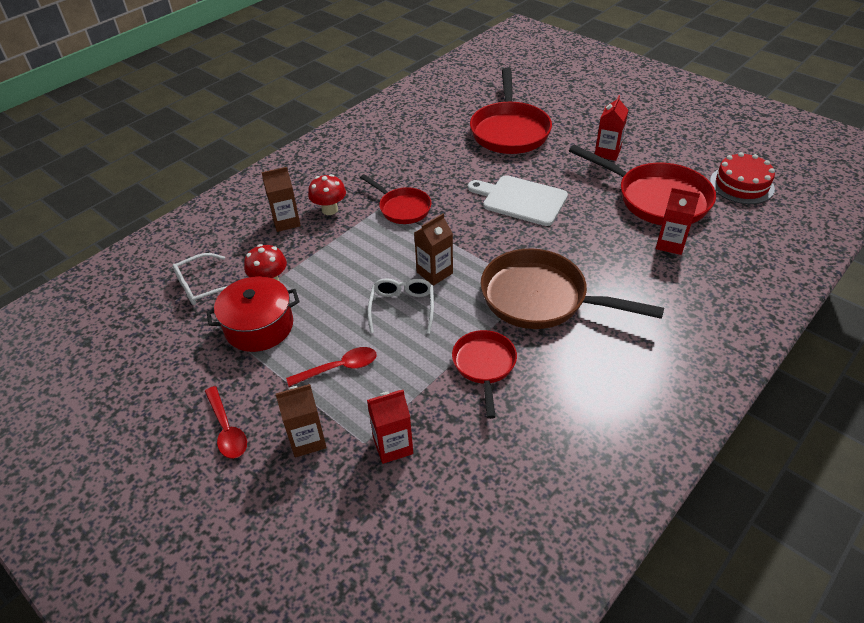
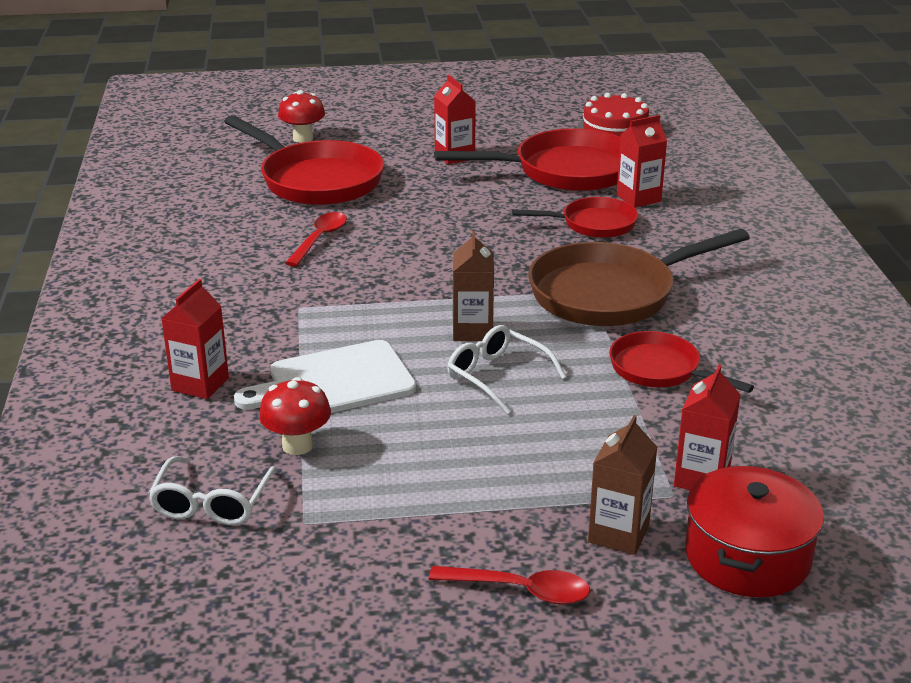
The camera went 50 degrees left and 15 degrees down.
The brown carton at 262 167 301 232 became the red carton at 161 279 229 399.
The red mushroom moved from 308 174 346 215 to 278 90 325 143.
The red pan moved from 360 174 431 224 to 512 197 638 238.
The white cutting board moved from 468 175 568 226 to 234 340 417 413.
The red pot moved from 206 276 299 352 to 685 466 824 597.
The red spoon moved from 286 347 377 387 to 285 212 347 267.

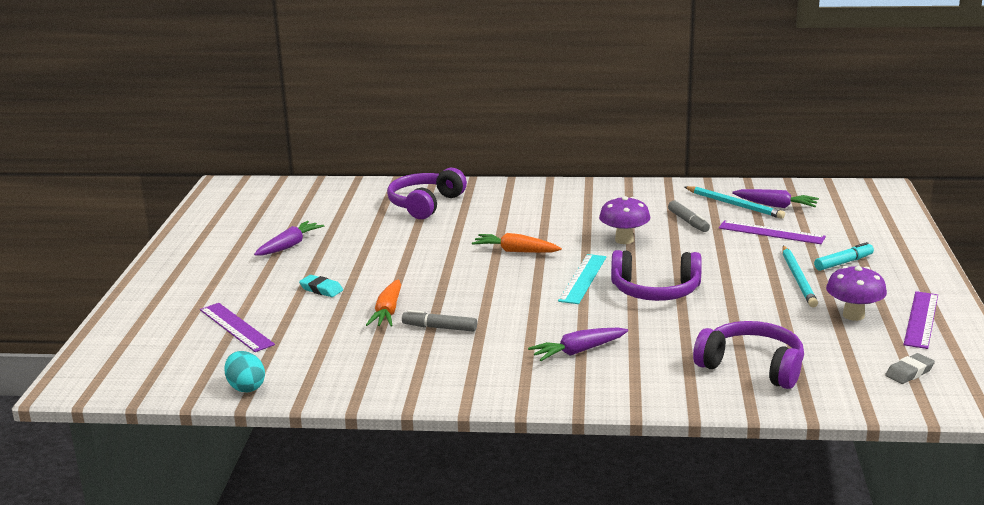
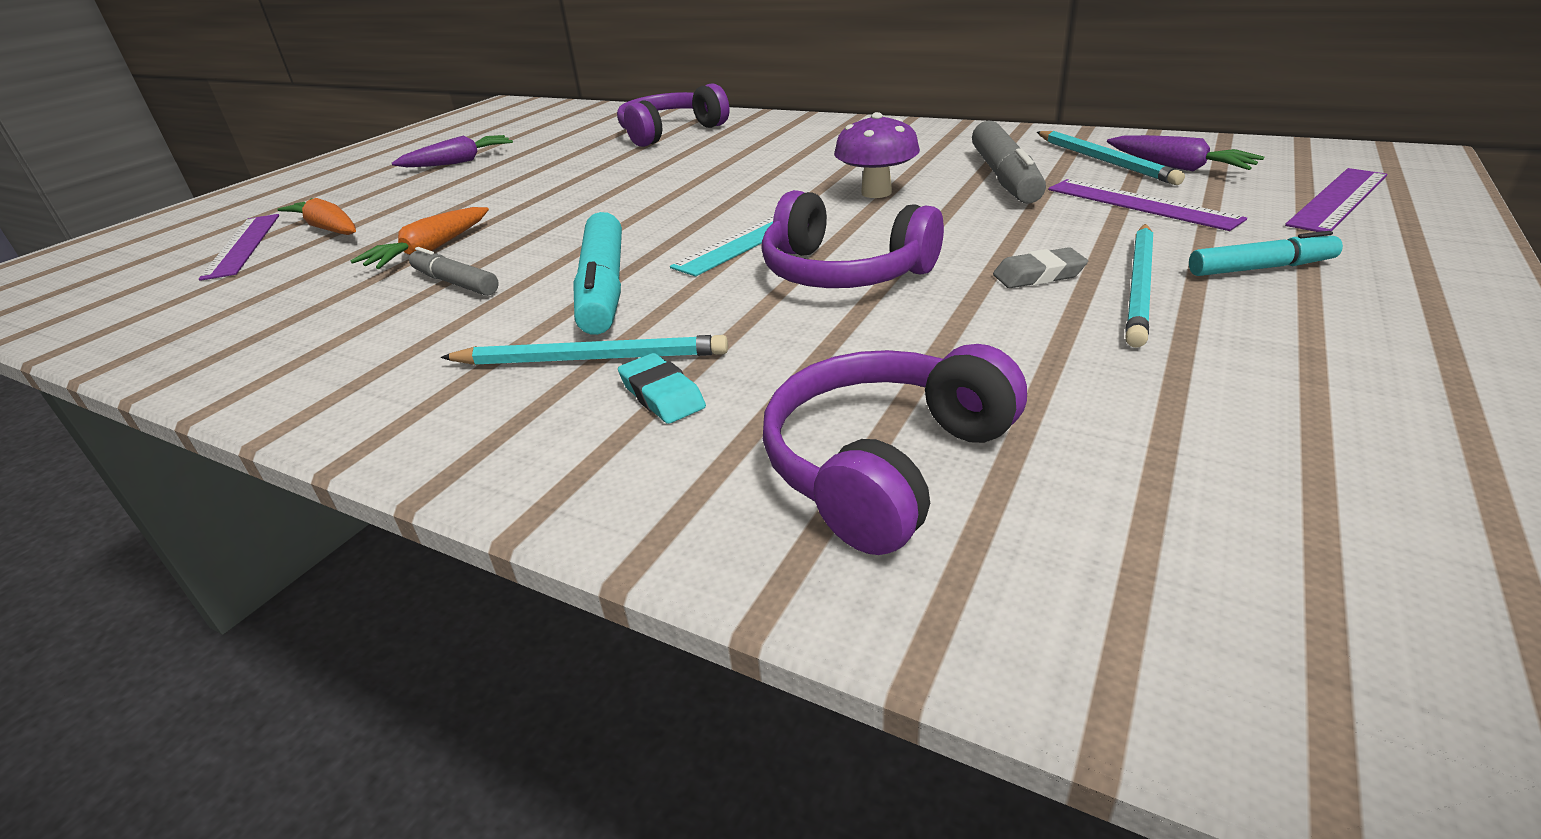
The camera went 25 degrees right and 10 degrees up.
The grey marker at 668 201 710 232 changed to 1.68 times the size.
The orange carrot moved from 472 233 562 253 to 278 198 356 235.
The purple mushroom at 826 266 887 321 disappeared.
The turquoise eraser moved from 299 275 343 297 to 618 353 706 424.
The purple ruler moved from 904 291 938 349 to 1285 168 1387 232.
The purple headphones at 693 321 804 389 turned 105 degrees counterclockwise.
The purple carrot at 528 328 628 361 was replaced by the turquoise pencil at 440 335 728 365.
The turquoise egg at 224 351 265 392 disappeared.
The grey eraser moved from 885 353 935 384 to 993 247 1088 288.
The turquoise marker at 573 212 622 335 appeared.

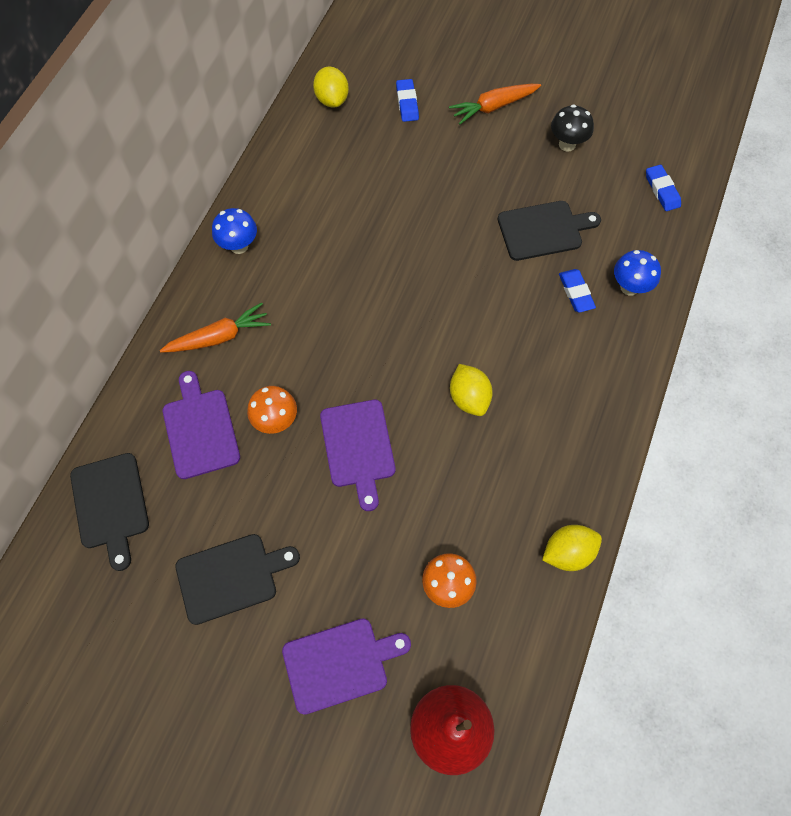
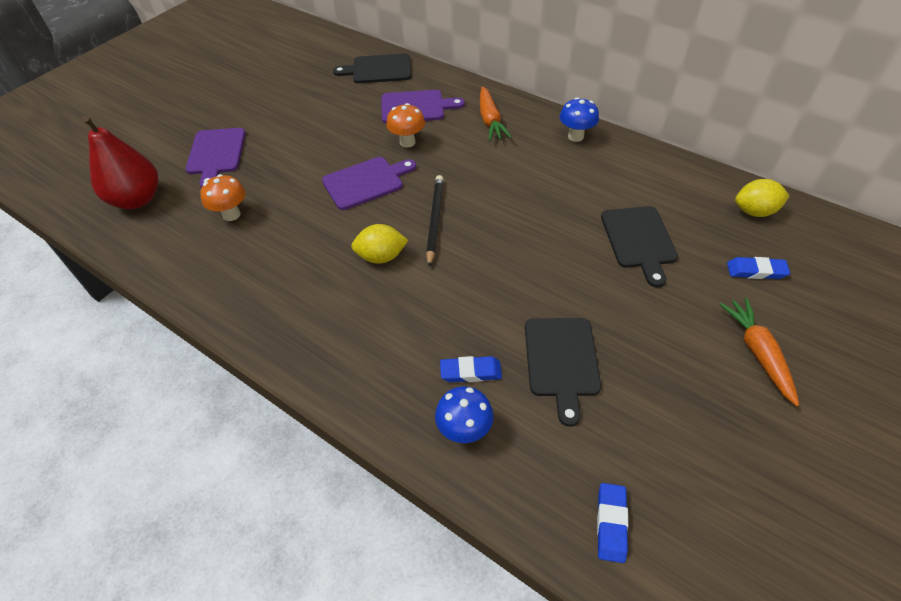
The camera went 105 degrees right and 15 degrees down.
The black mushroom at 551 104 594 152 disappeared.
The blue eraser at 646 164 681 211 turned 75 degrees counterclockwise.
The purple cutting board at 320 400 395 511 turned 150 degrees clockwise.
The yellow lemon at 542 525 602 571 disappeared.
The black cutting board moved from 175 534 300 625 to 601 206 678 287.
The black pencil at 426 175 444 267 appeared.

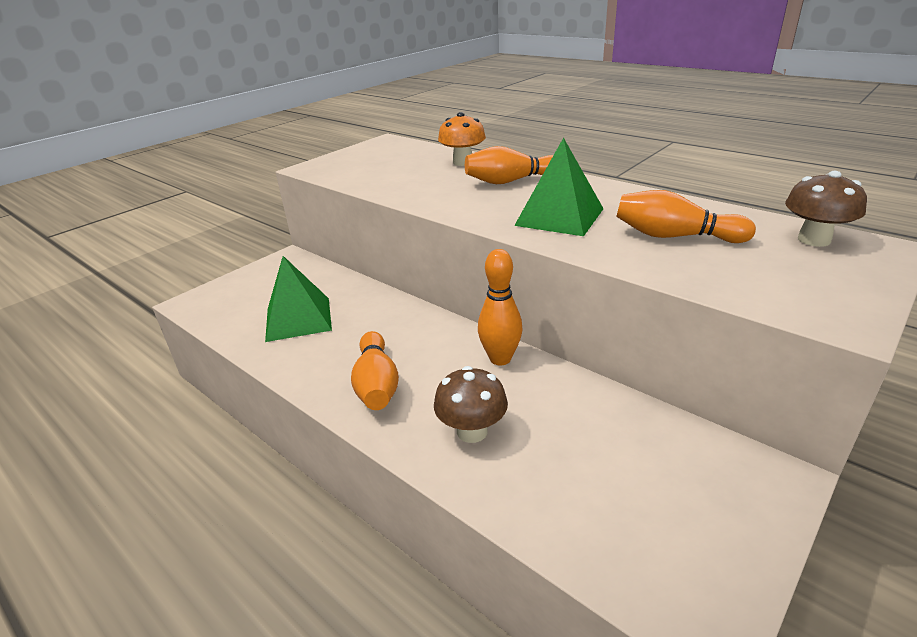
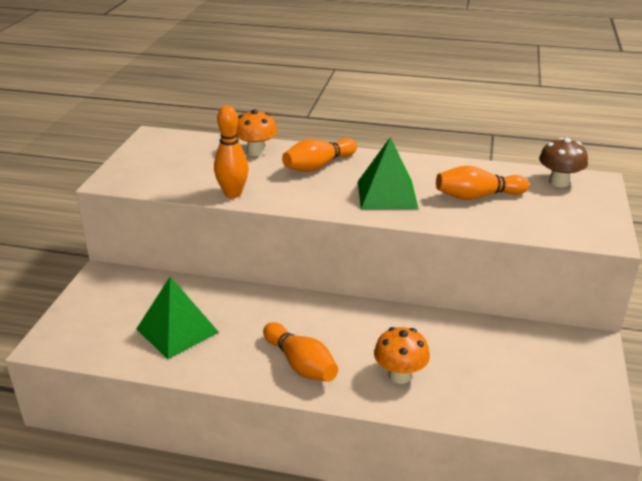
The camera went 30 degrees left and 0 degrees up.
The orange bowling pin moved from 478 249 523 365 to 214 106 249 198.
The brown mushroom at 434 366 508 443 became the orange mushroom at 374 327 430 384.

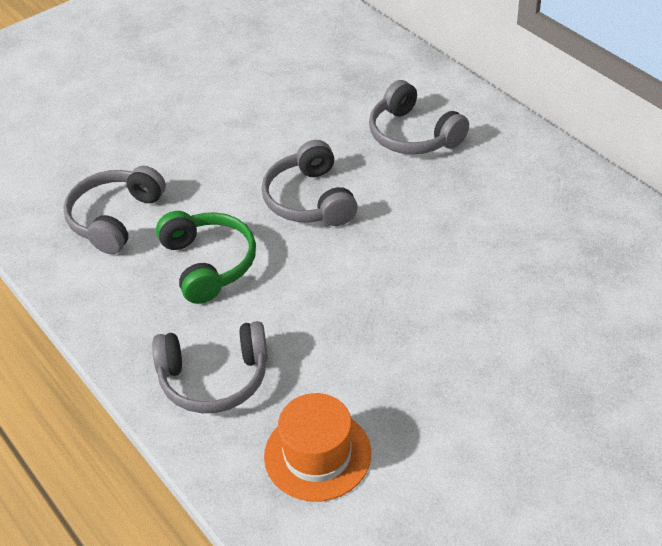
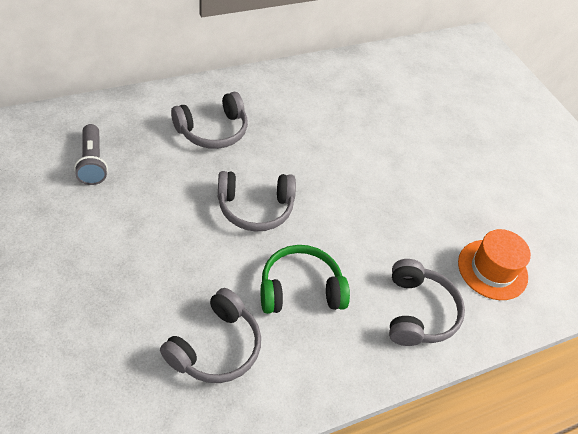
The camera went 85 degrees left and 5 degrees up.
The grey headphones at 63 166 166 254 turned 90 degrees counterclockwise.
The grey flashlight at 74 124 108 185 appeared.

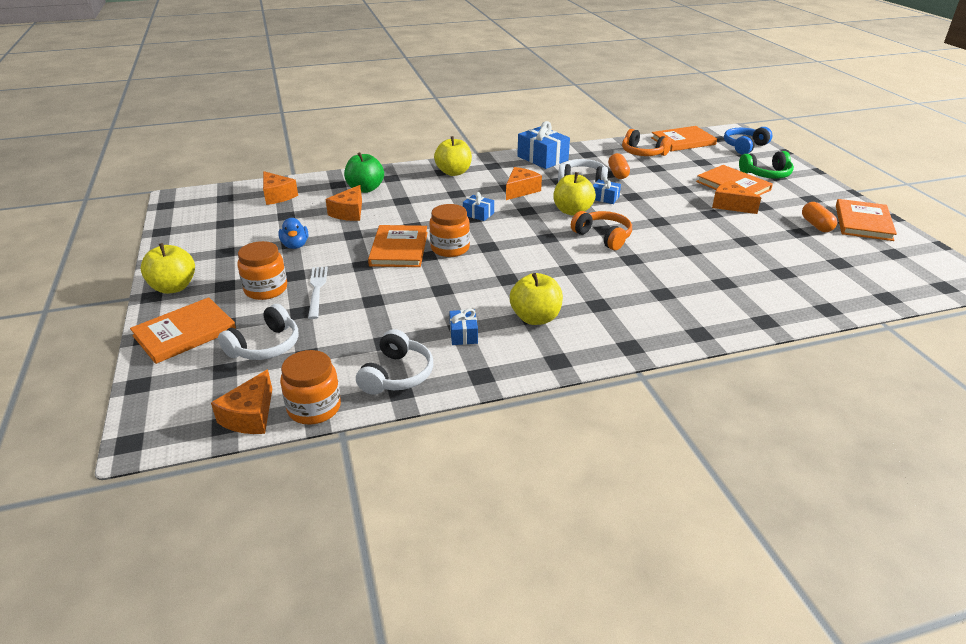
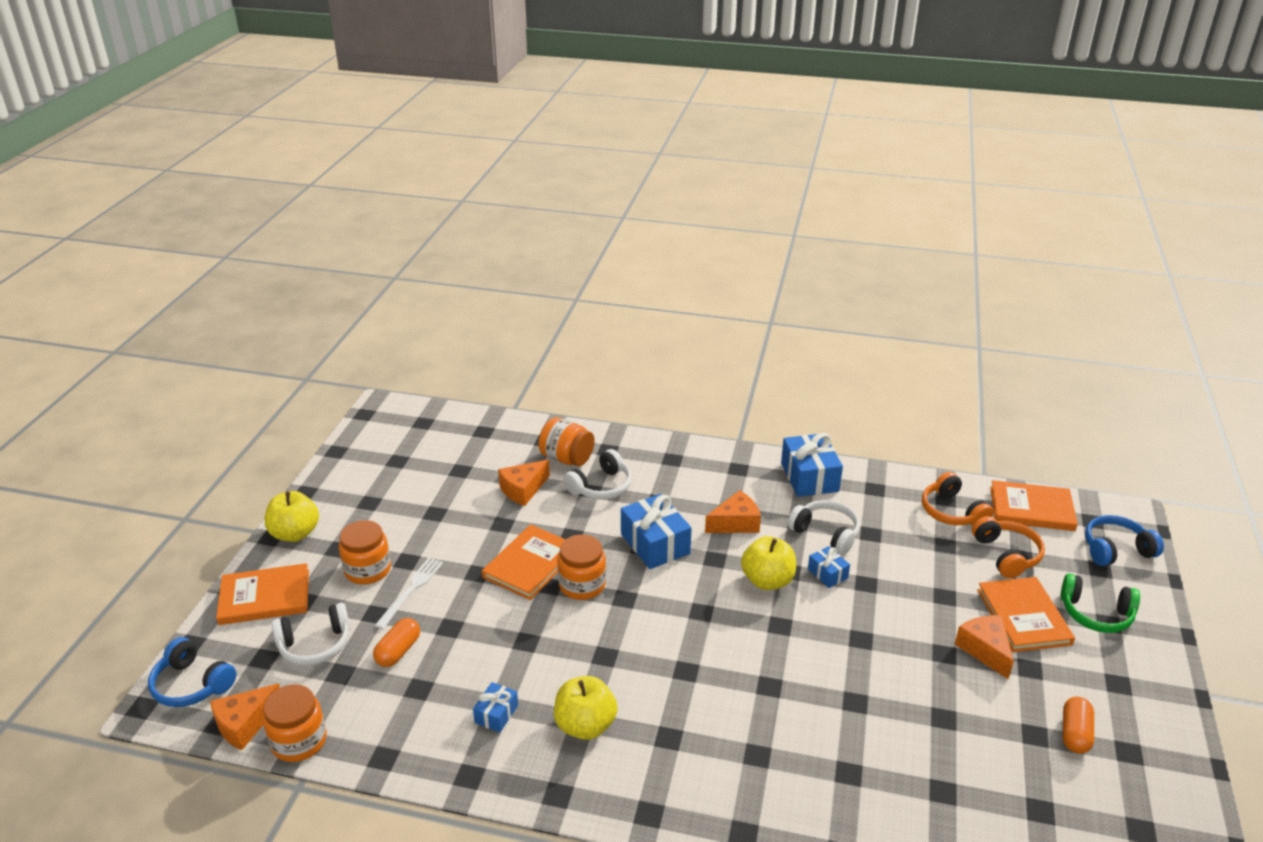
The camera went 30 degrees right and 0 degrees up.
The yellow apple at 434 136 472 176 disappeared.
The green apple at 344 152 384 193 was replaced by the orange jar at 539 417 595 466.
The orange capsule moved from 608 153 630 179 to 373 618 420 667.
The orange cheese at 263 171 298 205 disappeared.
The blue gift at 463 192 494 221 changed to 1.90 times the size.
The orange book at 836 199 897 241 disappeared.
The orange headphones moved from 571 211 632 250 to 972 516 1045 578.
The blue duck at 278 218 308 249 disappeared.
The white headphones moved from 356 329 433 395 to 563 449 632 500.
The blue headphones at 148 637 237 707 appeared.

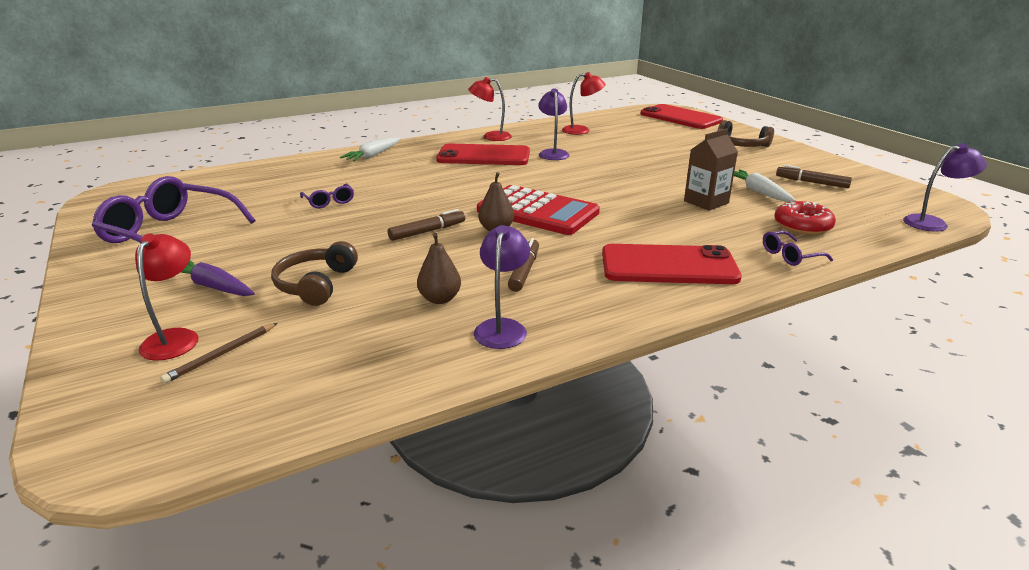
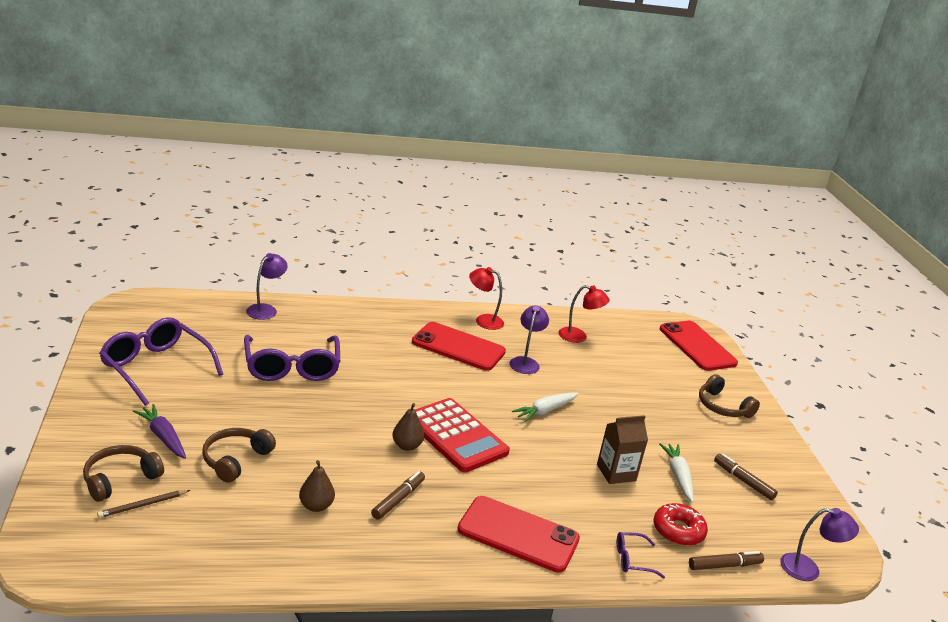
The camera went 15 degrees right and 0 degrees up.
The white carrot moved from 340 137 400 161 to 512 392 578 422.
The purple glasses at 300 183 354 208 changed to 2.20 times the size.
The brown marker moved from 388 209 465 241 to 689 551 764 570.
The purple lamp moved from 474 225 530 349 to 246 253 288 320.
The red lamp at 135 233 199 361 was replaced by the brown headphones at 83 445 164 502.

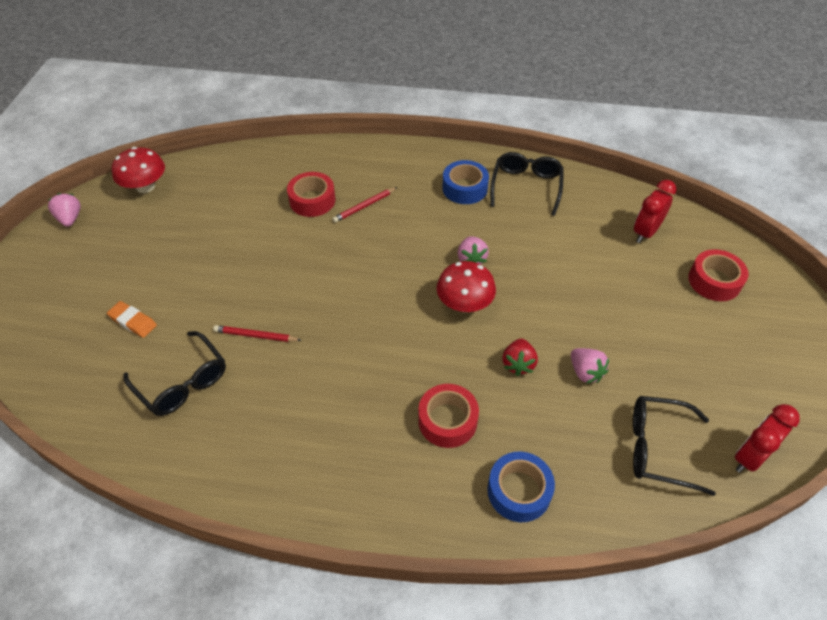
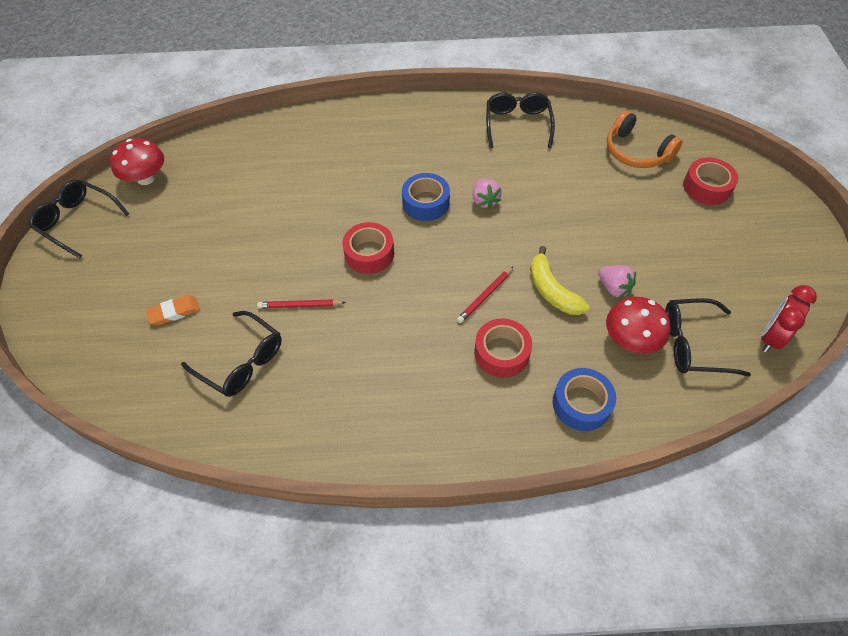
The camera went 10 degrees left and 5 degrees up.
The blue tape moved from 442 160 489 204 to 402 173 450 221.
The red tape moved from 287 172 335 217 to 342 222 394 274.
The red clock at 634 180 676 243 was replaced by the orange headphones at 607 110 683 168.
The red pencil moved from 332 187 397 223 to 457 266 514 323.
The pink strawberry at 48 193 81 227 was replaced by the black glasses at 29 180 129 259.
The red mushroom moved from 437 261 496 312 to 606 297 671 354.
The orange eraser at 107 301 157 338 turned 45 degrees counterclockwise.
The red strawberry at 502 338 538 376 was replaced by the yellow banana at 530 246 590 315.

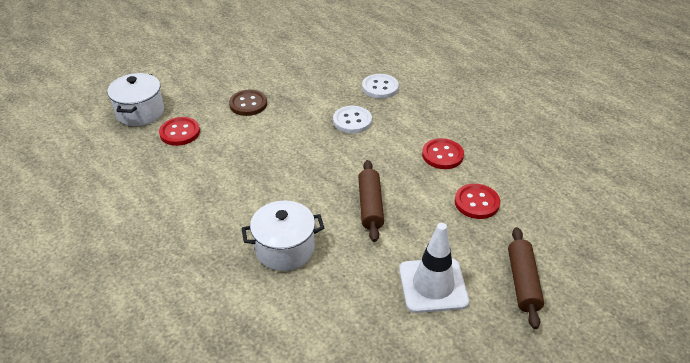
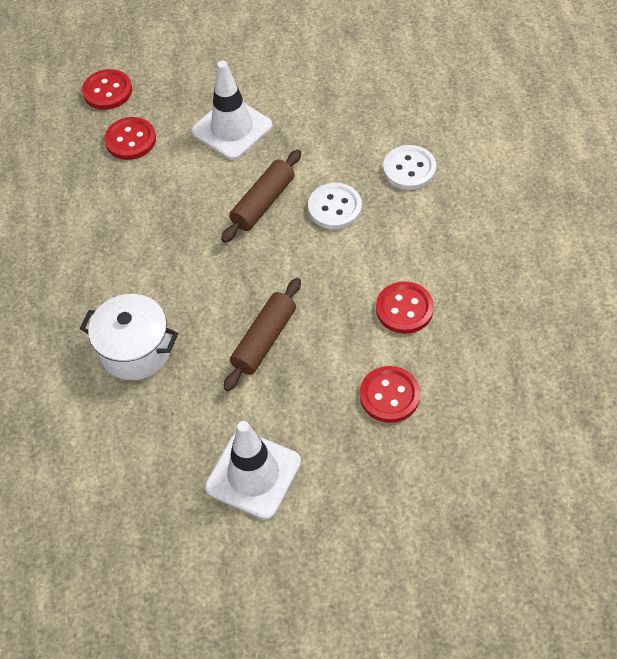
The camera went 35 degrees right and 15 degrees up.
The white pot at 107 73 164 126 was replaced by the red button at 82 69 132 110.
The brown button at 229 89 267 116 was replaced by the white traffic cone at 191 61 273 160.
The brown rolling pin moved from 508 227 544 329 to 221 149 301 243.

